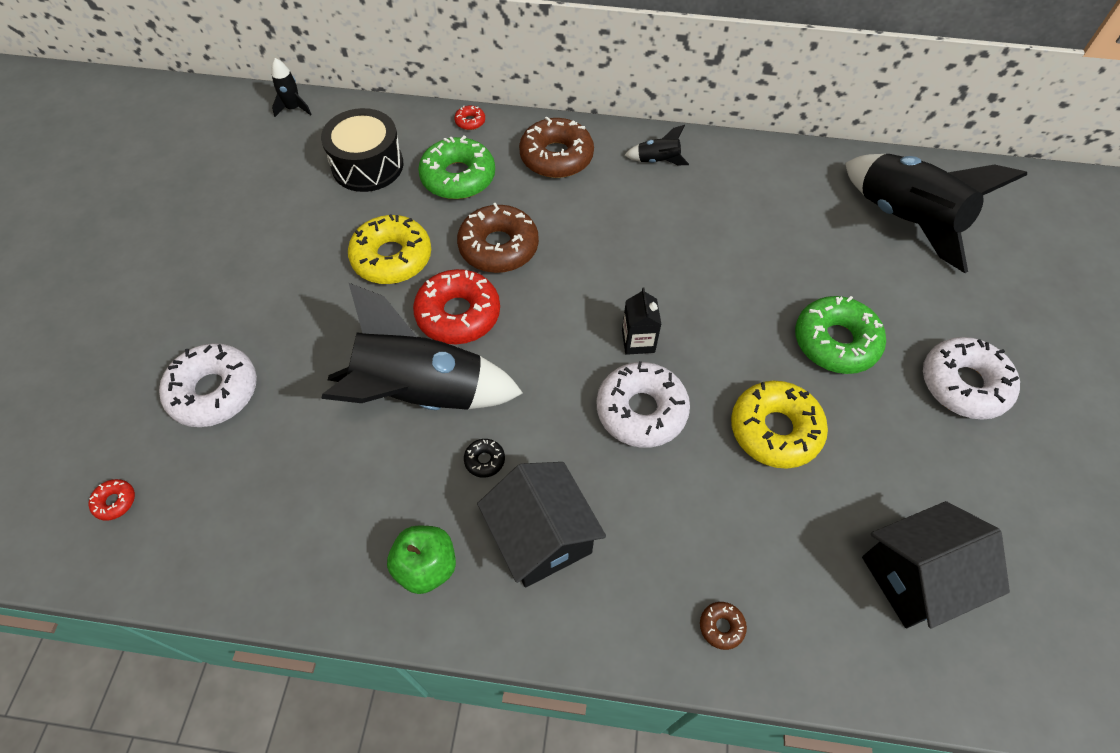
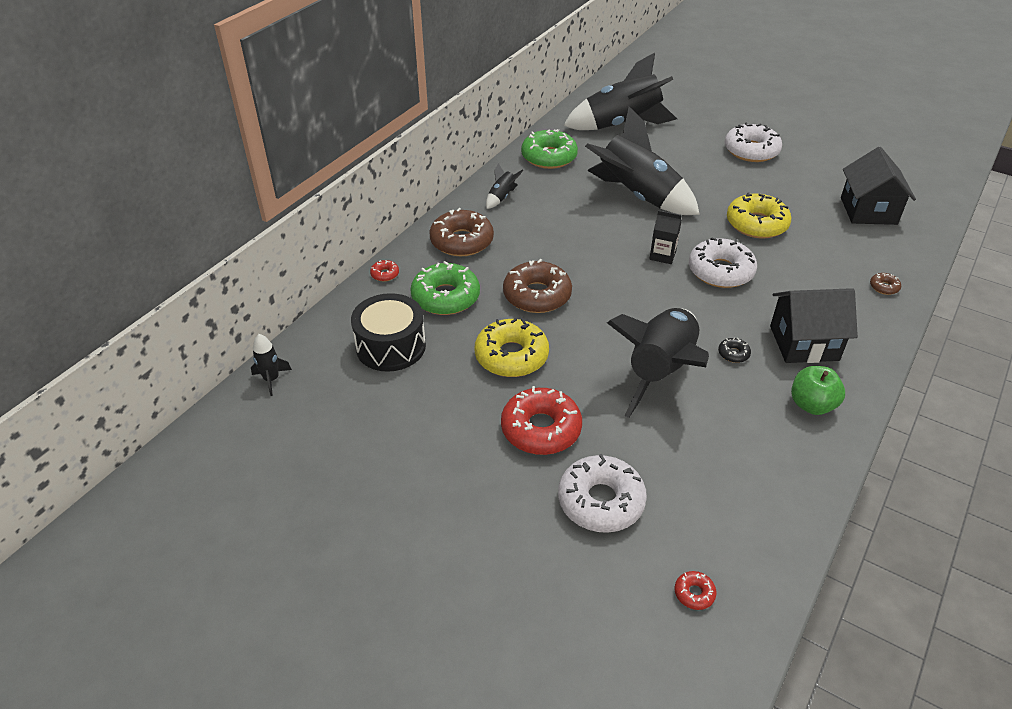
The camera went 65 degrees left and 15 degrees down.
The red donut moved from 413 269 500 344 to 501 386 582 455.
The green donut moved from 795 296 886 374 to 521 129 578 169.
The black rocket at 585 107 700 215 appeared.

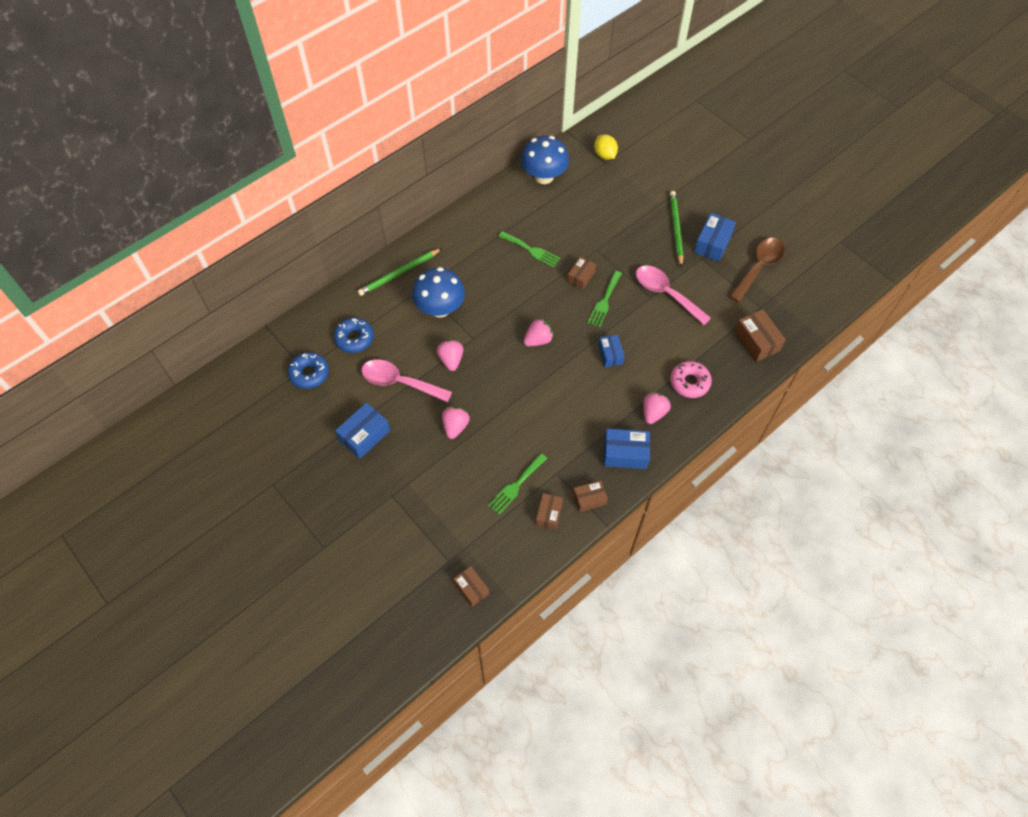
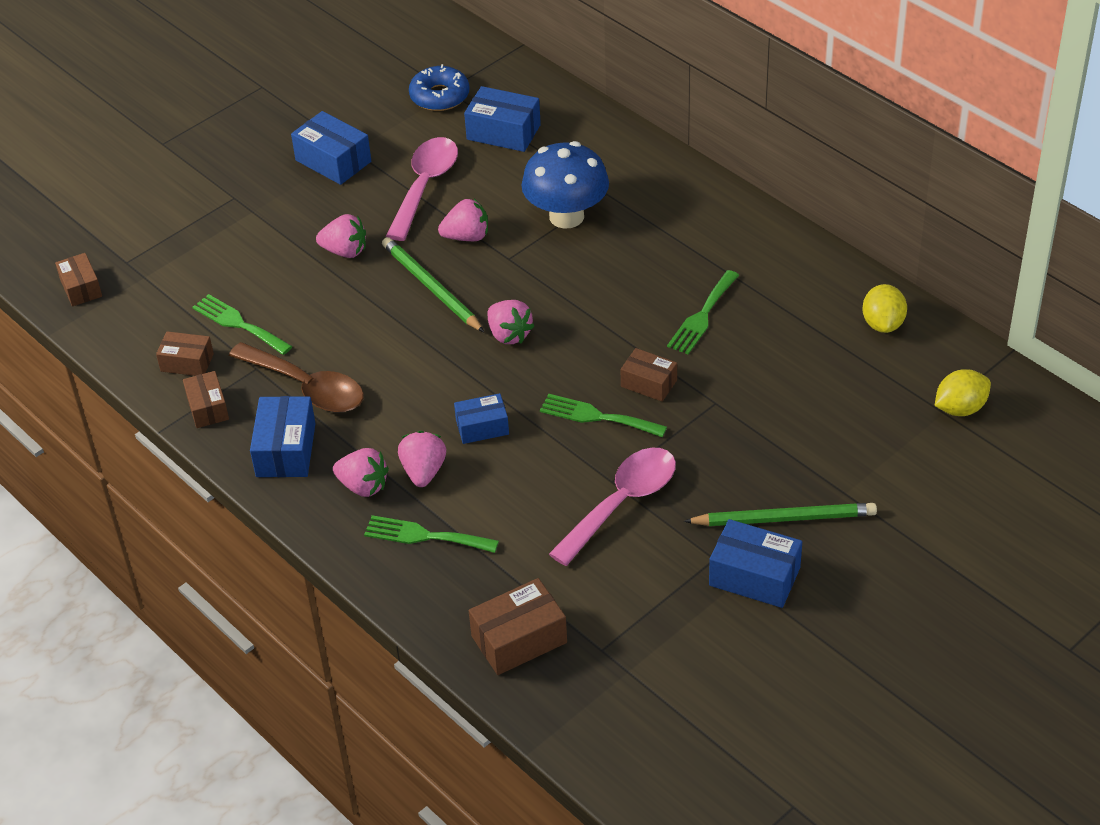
The camera went 90 degrees right and 15 degrees down.
The blue mushroom at 521 136 569 184 was replaced by the yellow lemon at 862 284 907 333.
The brown spoon moved from 729 238 785 302 to 229 342 364 413.
The green pencil moved from 358 248 442 296 to 382 237 484 332.
The blue donut at 334 317 374 353 was replaced by the blue box at 464 86 541 152.
The pink donut at 670 361 712 398 was replaced by the green fork at 364 515 499 553.
The brown box at 454 566 489 607 turned 75 degrees counterclockwise.
The pink strawberry at 398 431 446 487 appeared.

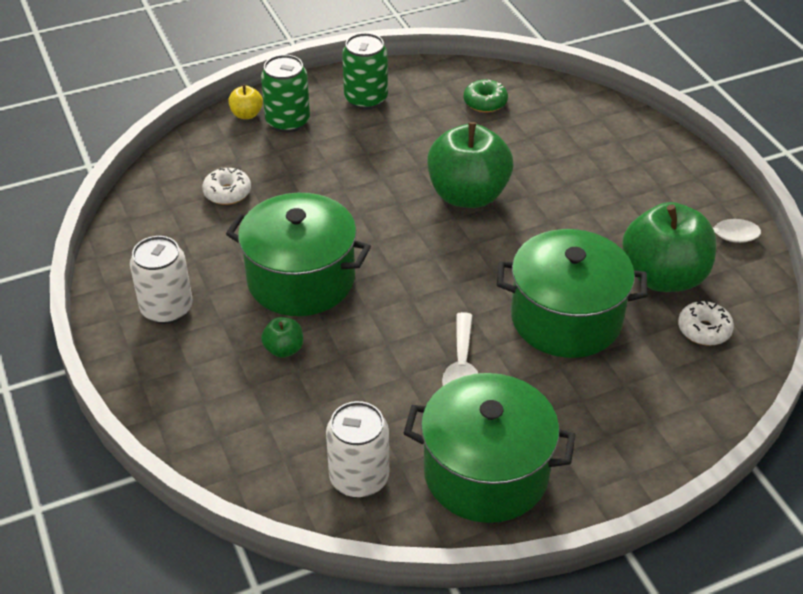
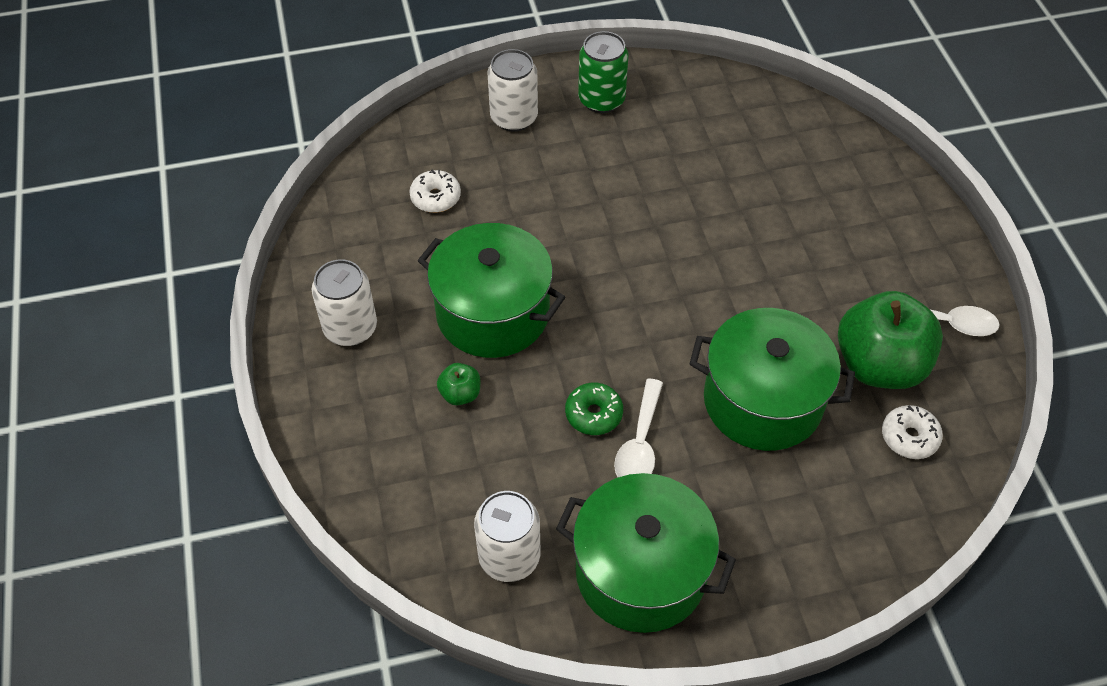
The camera went 10 degrees right and 10 degrees up.
The green can at 261 55 310 133 became the white can at 487 49 538 132.
The green donut moved from 464 79 508 113 to 565 383 623 435.
The yellow apple at 229 85 263 119 disappeared.
The green apple at 427 122 514 208 disappeared.

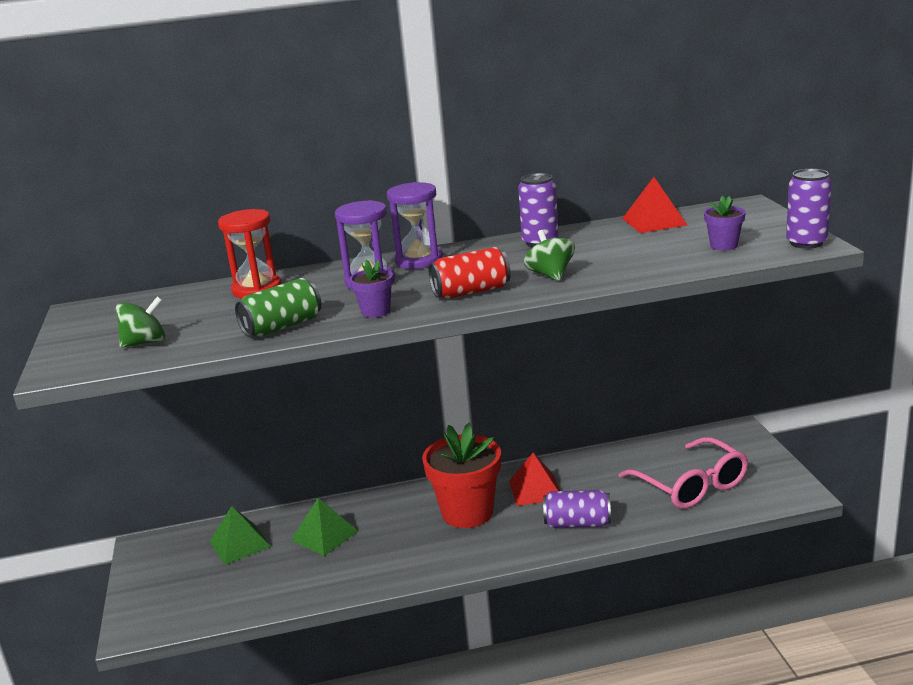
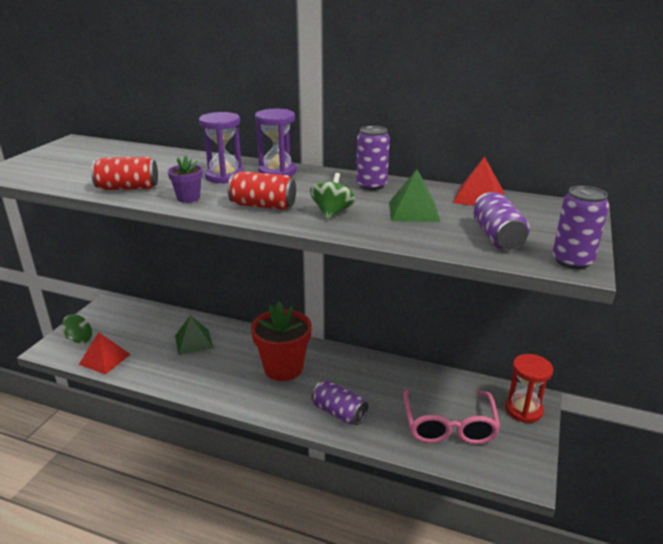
The camera went 30 degrees right and 5 degrees up.
The purple flower pot at 704 196 746 251 was replaced by the purple can at 473 192 530 250.
The red hourglass moved from 218 209 282 299 to 505 354 553 423.
The green can at 235 278 322 337 became the red can at 91 157 158 190.
The green spinning top moved from 116 296 165 348 to 62 314 92 344.
The red pyramid moved from 509 453 560 506 to 79 332 131 375.
The green pyramid moved from 210 506 271 565 to 389 169 440 222.

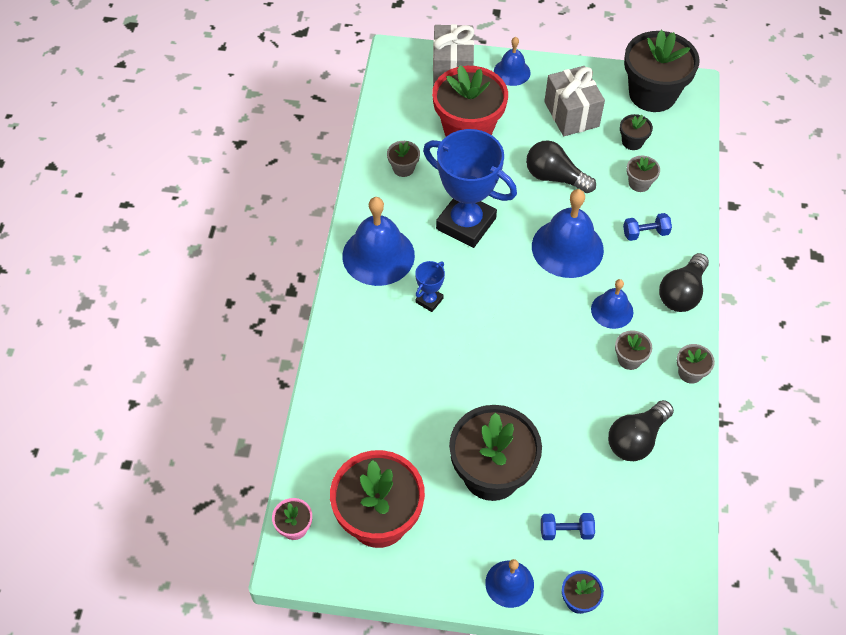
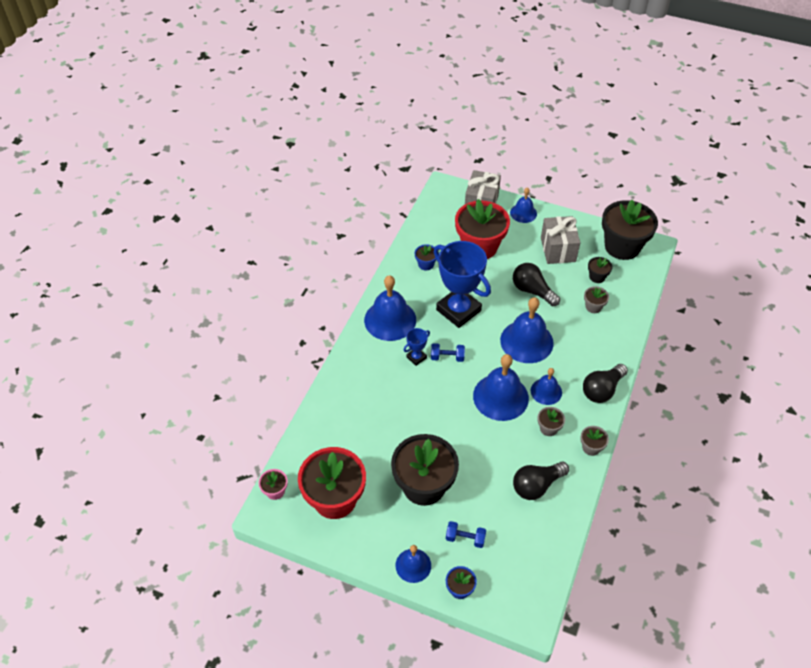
The camera went 15 degrees right and 5 degrees down.
The grey flower pot at 387 141 420 177 became the blue flower pot at 415 244 436 270.
The blue dumbbell moved from 623 213 672 241 to 431 343 465 362.
The blue bell at 473 354 529 421 appeared.

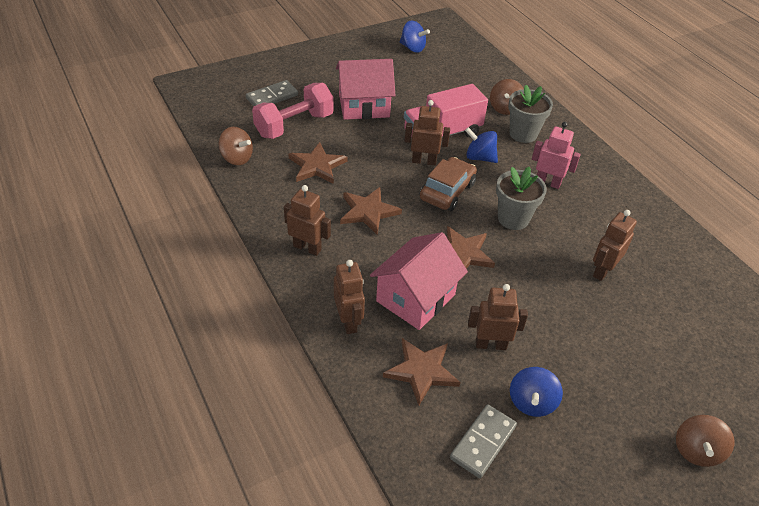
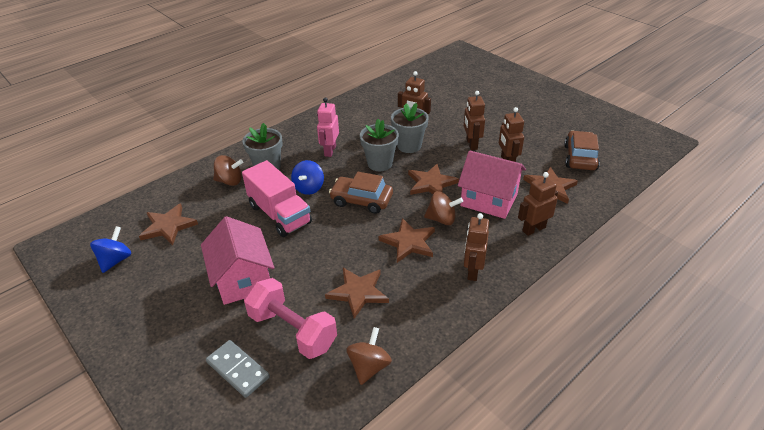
The camera went 100 degrees left and 5 degrees down.
The brown robot moved from 405 100 450 165 to 464 91 485 150.
The blue spinning top at 510 367 563 417 disappeared.
The grey domino at 450 405 517 478 was replaced by the brown car at 564 131 600 170.
The brown spinning top moved from 676 415 734 467 to 424 191 463 225.
The grey flower pot at 391 103 429 153 appeared.
The brown star at 139 203 198 245 appeared.

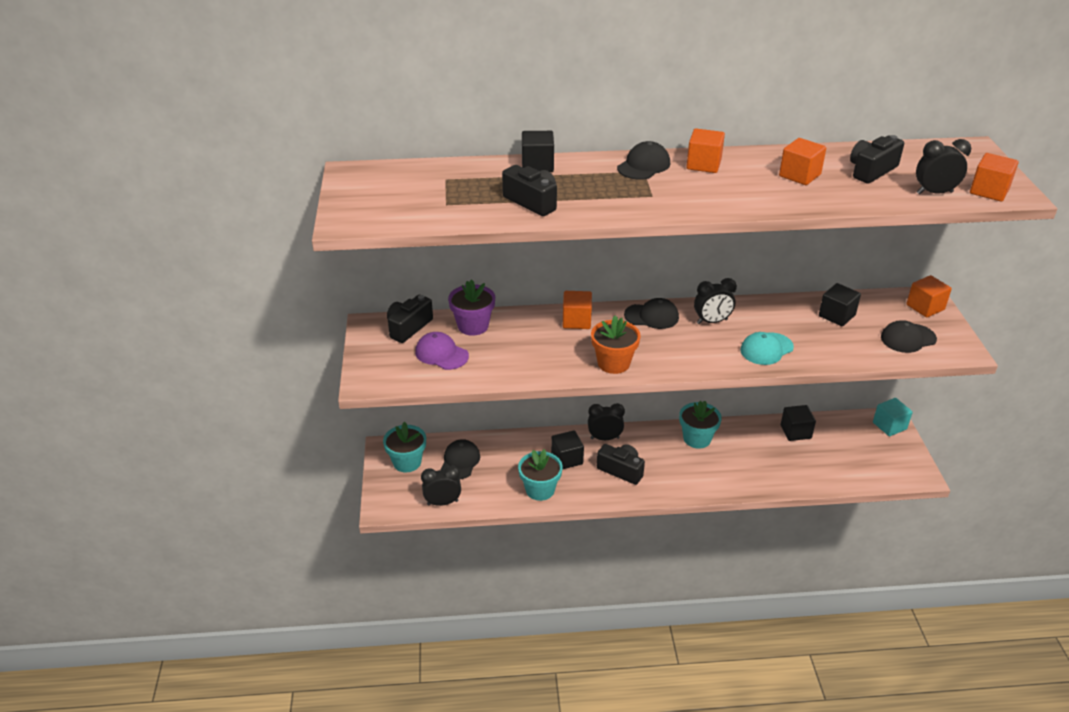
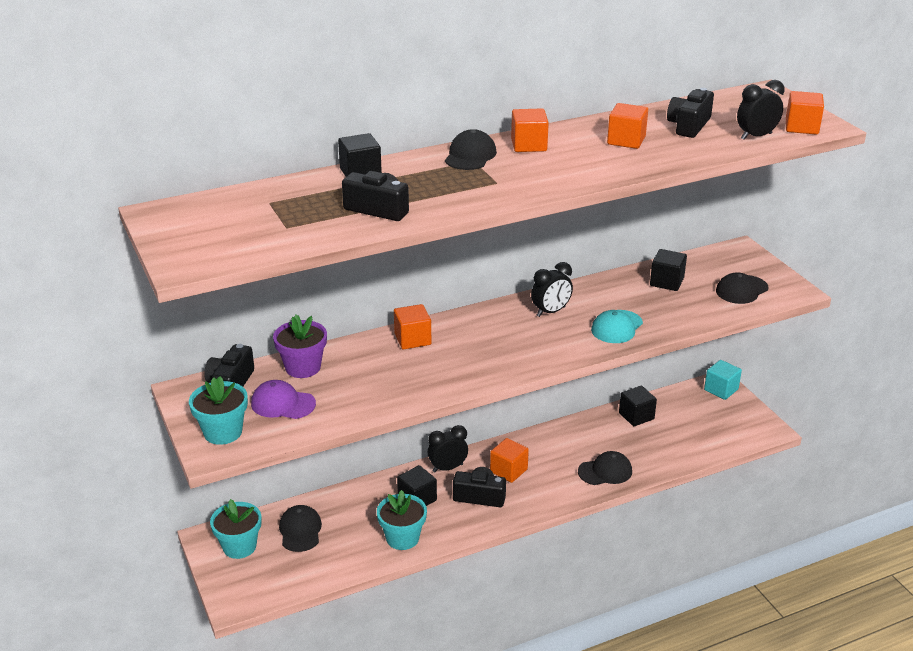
The camera went 20 degrees left and 5 degrees down.
The orange cube moved from 906 275 952 318 to 490 438 529 483.
The black cap moved from 624 298 679 329 to 578 451 632 485.
The orange flower pot at 591 316 641 374 disappeared.
The turquoise flower pot moved from 679 401 722 449 to 189 376 248 445.
The black clock at 421 466 461 506 disappeared.

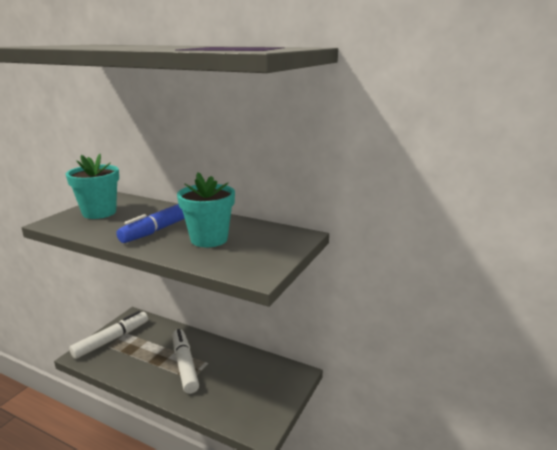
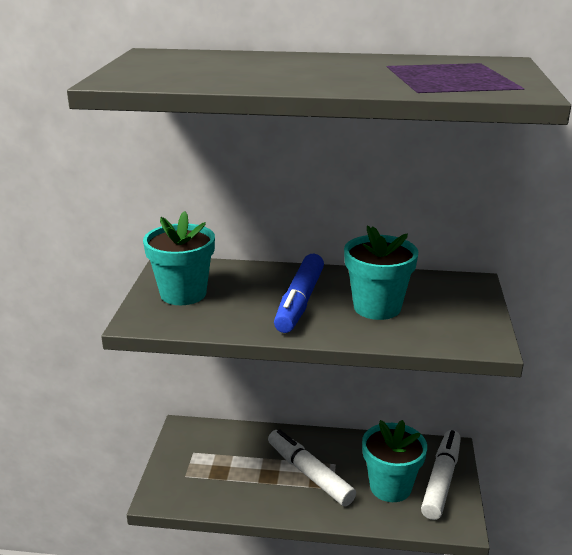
The camera went 20 degrees left and 5 degrees up.
The white marker moved from 69 311 148 359 to 421 430 461 520.
The turquoise flower pot at 362 420 427 502 appeared.

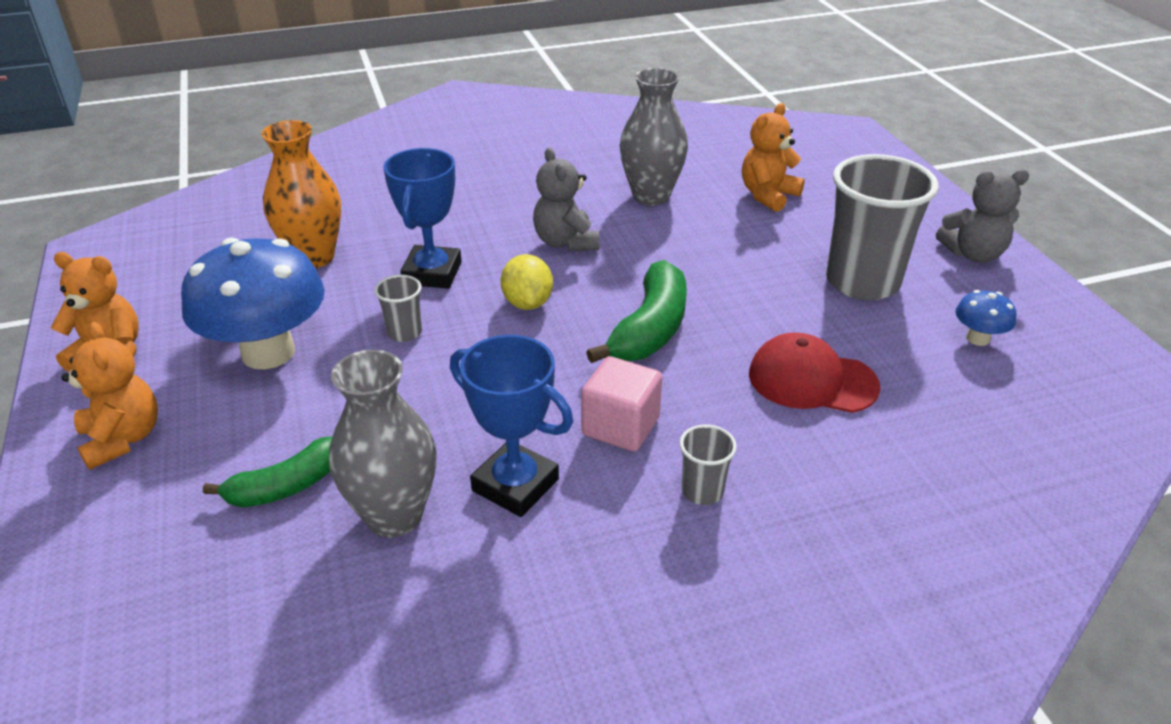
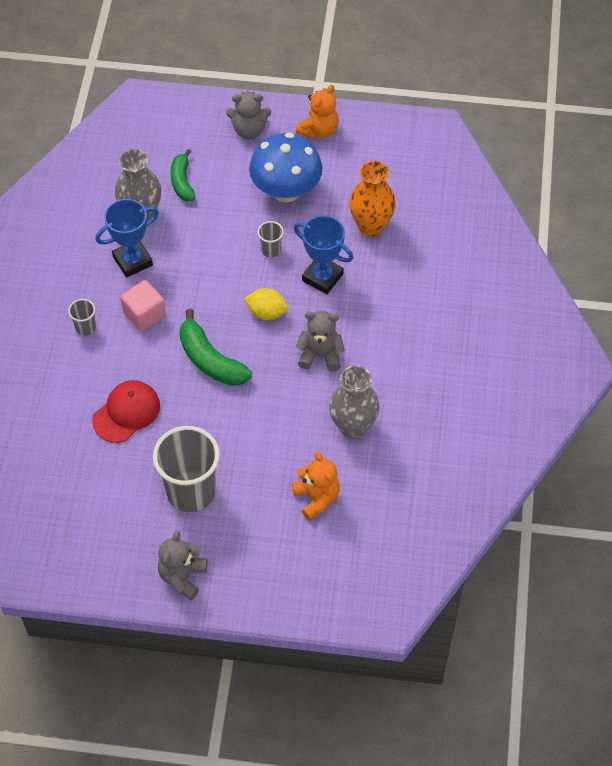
The camera went 115 degrees right and 20 degrees up.
The blue mushroom at 955 290 1016 346 disappeared.
The orange teddy bear at 61 322 158 470 became the grey teddy bear at 226 91 271 139.

